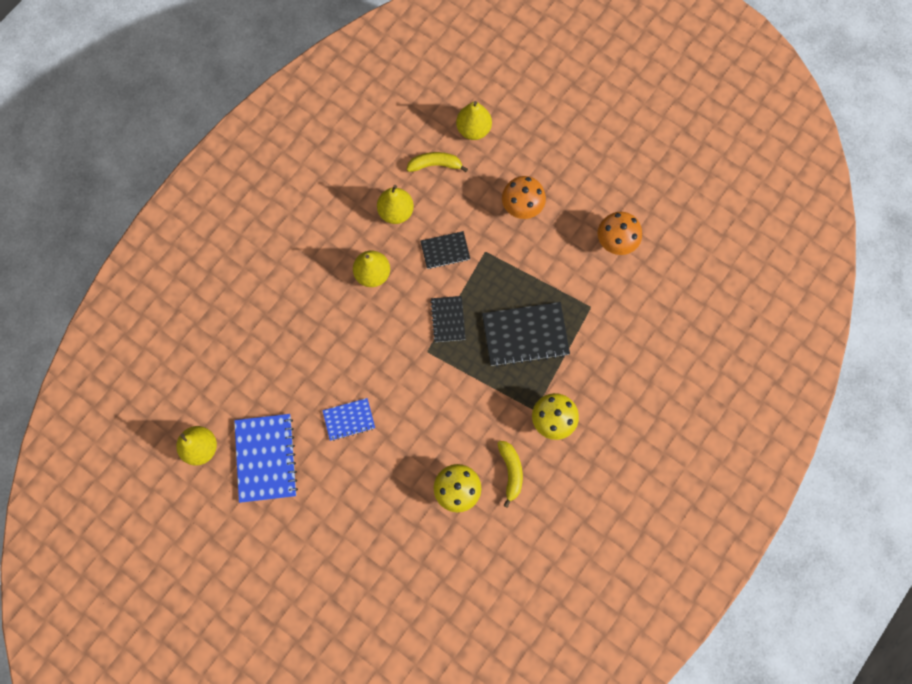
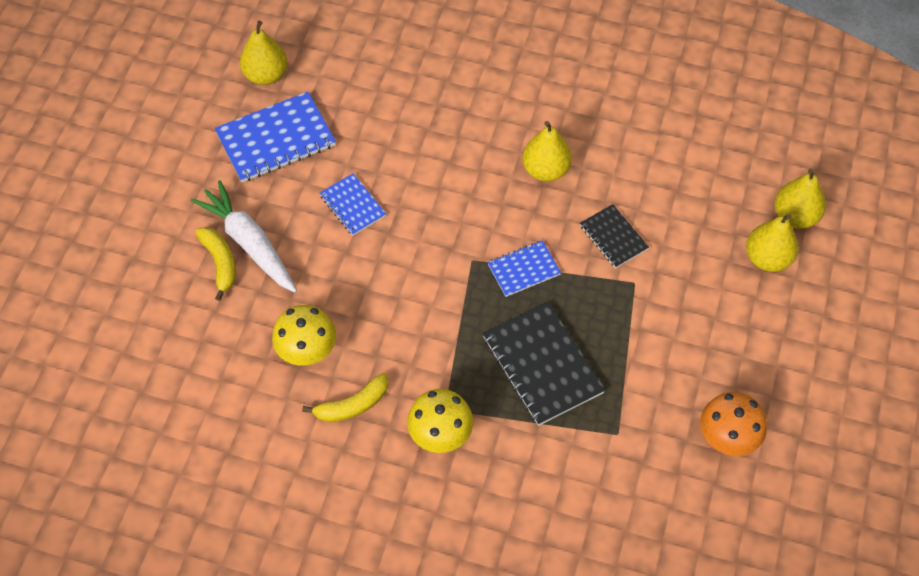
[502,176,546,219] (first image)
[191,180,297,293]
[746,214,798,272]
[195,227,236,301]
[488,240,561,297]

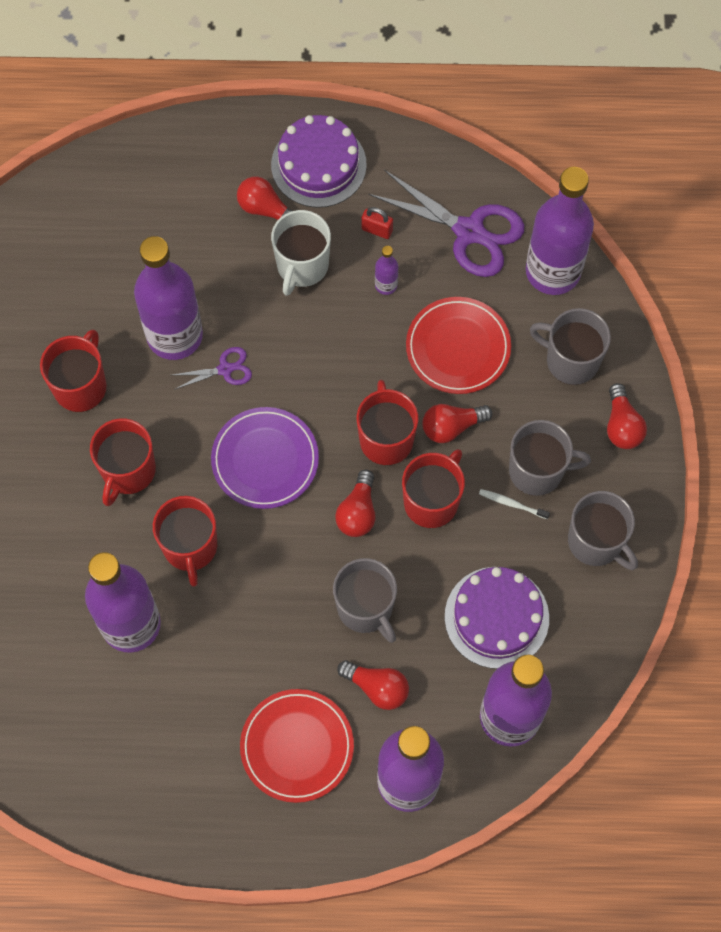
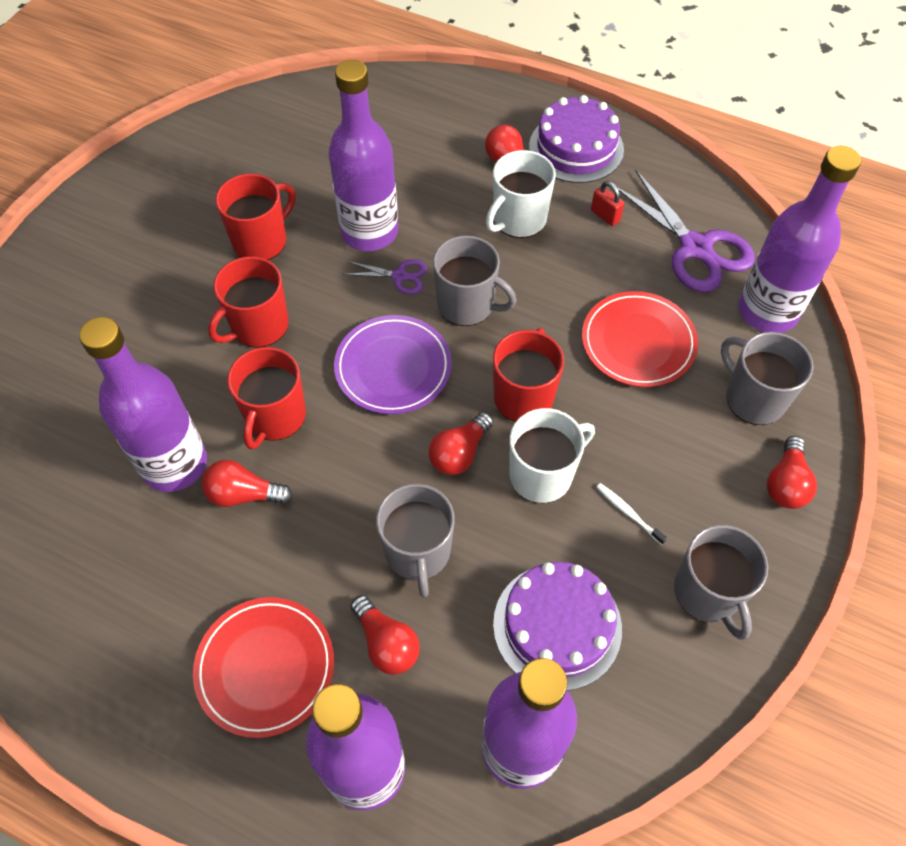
[375,246,398,295] (first image)
[202,460,292,507]
[433,235,517,326]
[510,408,595,503]

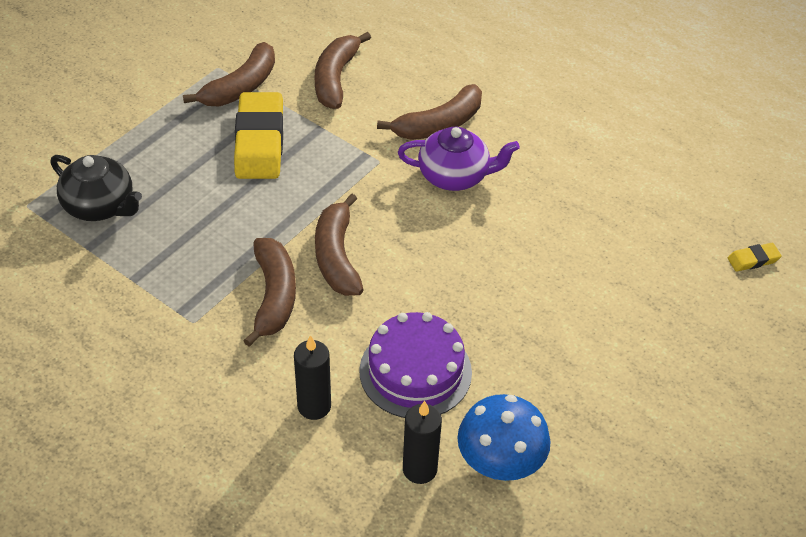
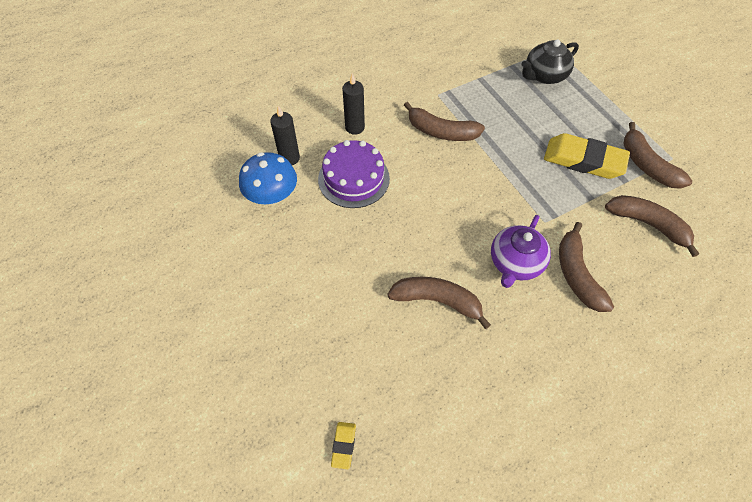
[387,277,491,329]

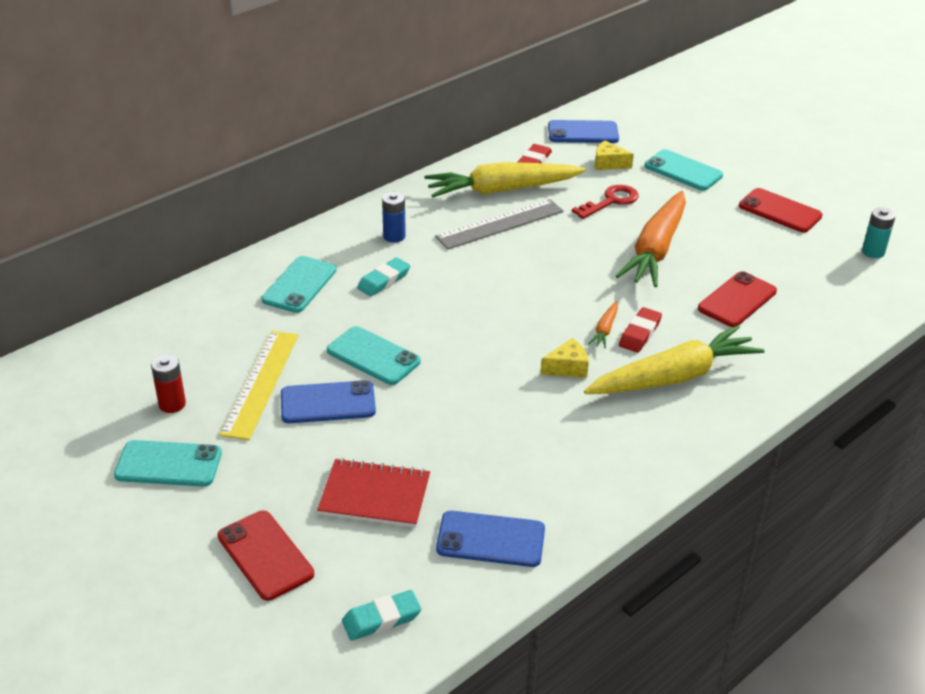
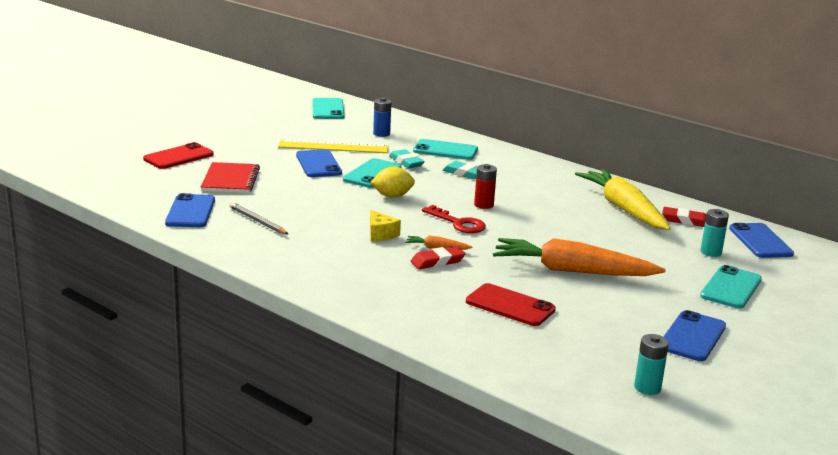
[435,199,564,250] (first image)
[584,325,765,394] (first image)
[229,202,288,234]
[370,167,415,198]
[313,98,344,119]
[474,164,497,209]
[389,149,425,168]
[373,98,391,137]
[422,205,486,233]
[701,209,729,257]
[663,310,726,361]
[411,246,466,269]

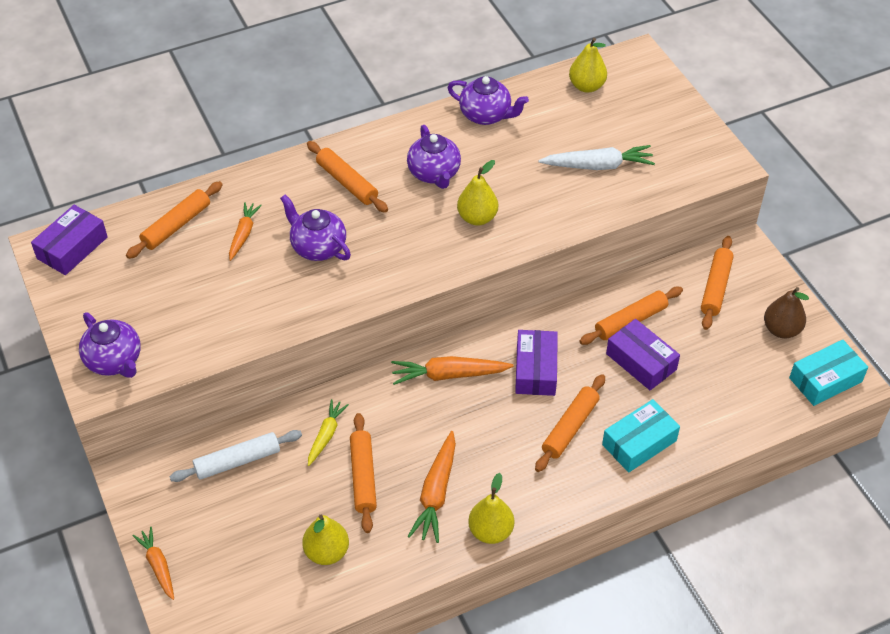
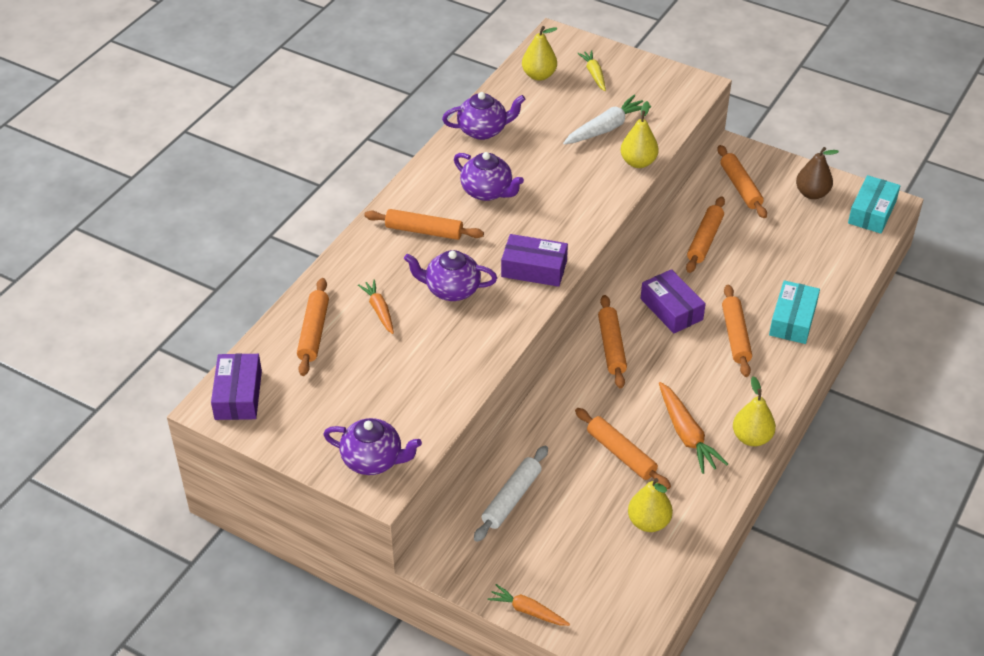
[577,50,606,91]
[621,101,659,168]
[501,234,568,287]
[598,295,627,388]

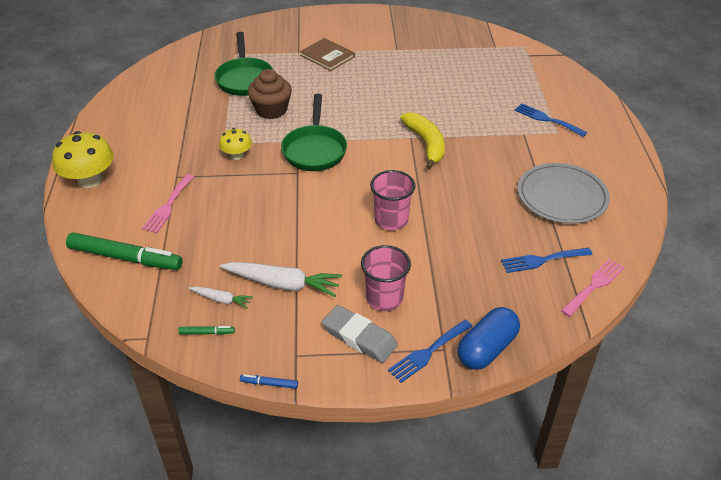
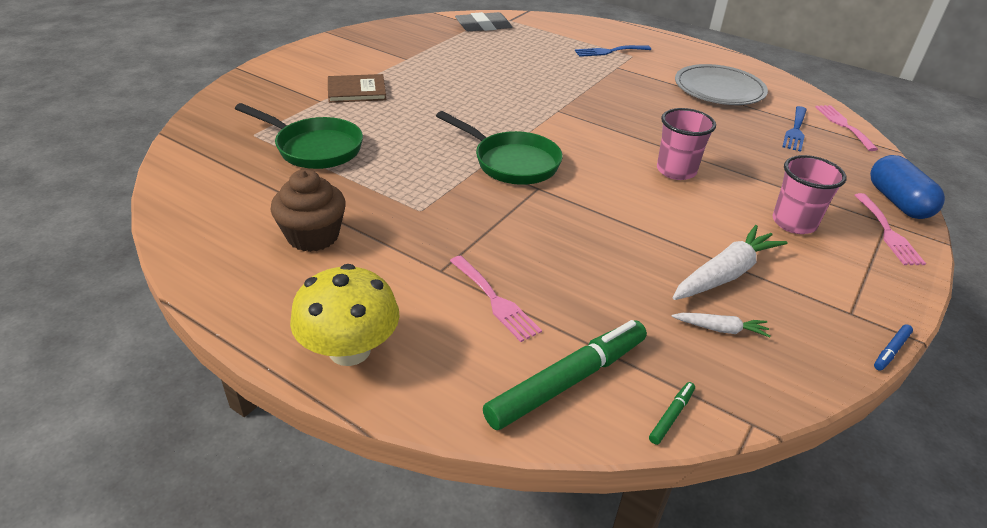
[219,128,252,160] (first image)
[400,112,445,170] (first image)
[649,382,695,445]
[271,169,346,252]
[455,12,512,31]
[854,193,926,265]
[671,313,771,337]

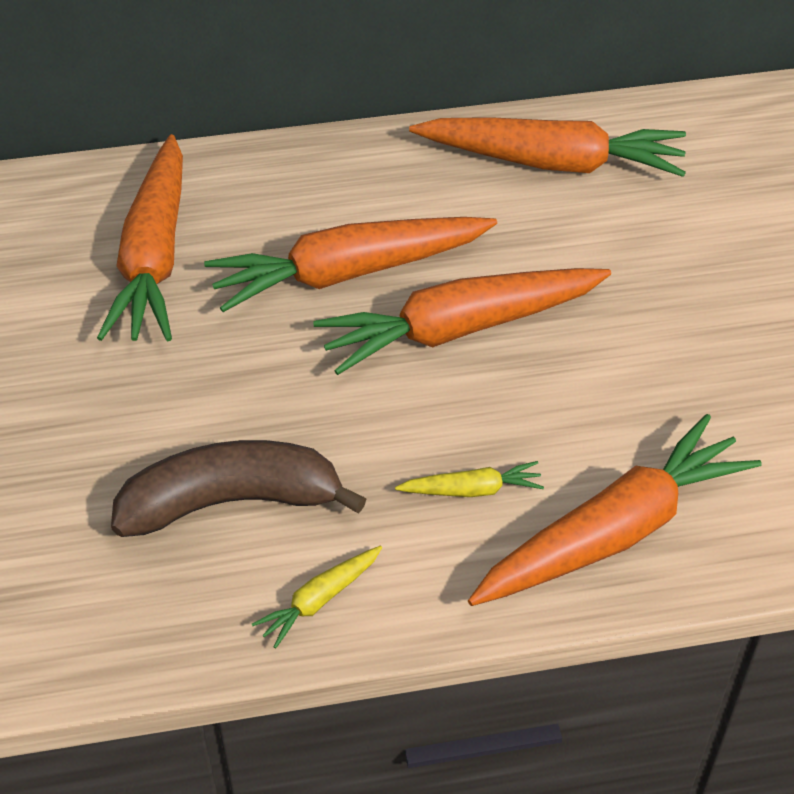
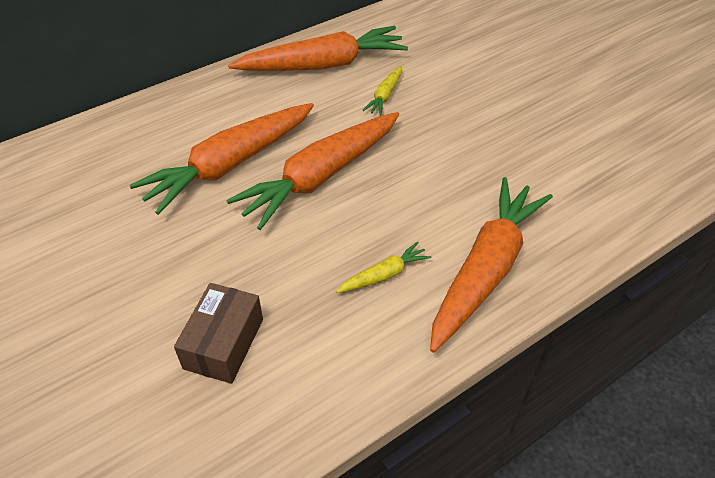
[97,134,183,341] (first image)
[362,66,402,116]
[174,283,263,384]

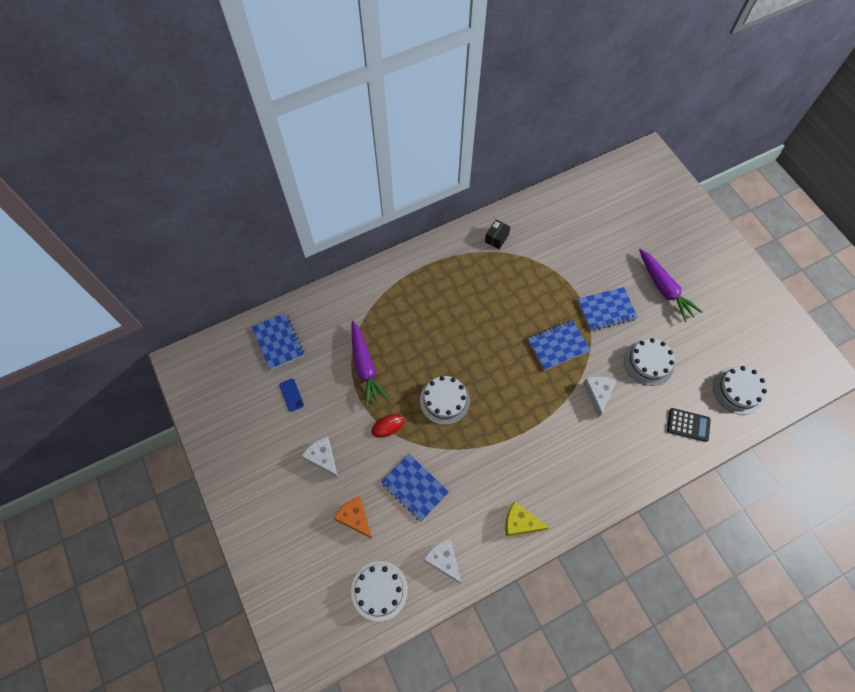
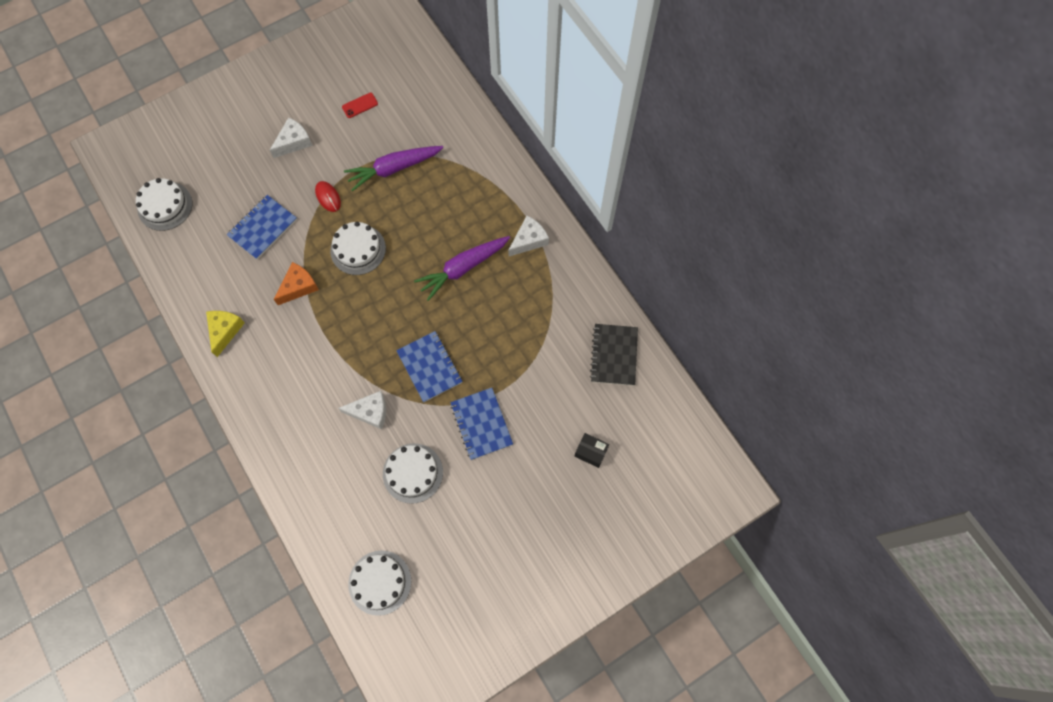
[252,313,304,370] (first image)
[667,408,711,442] (first image)
[590,324,638,386]
[273,262,319,305]
[508,216,549,256]
[575,433,609,468]
[414,236,510,301]
[342,93,378,118]

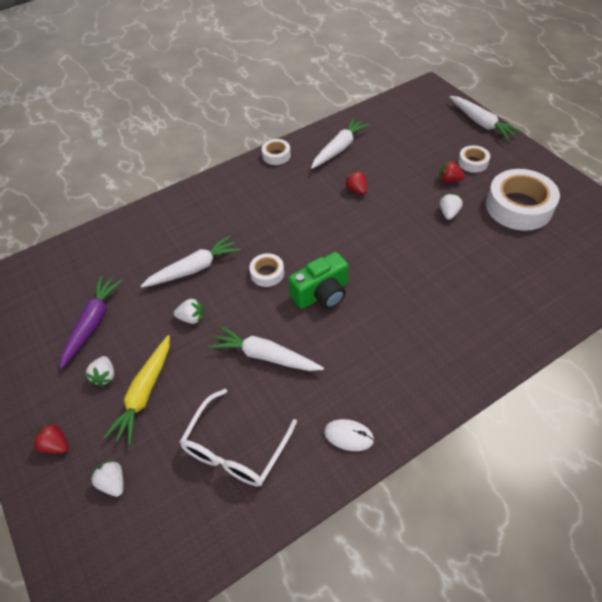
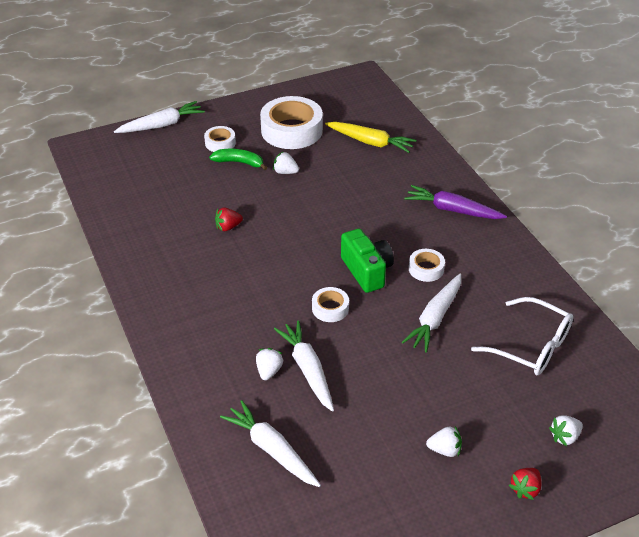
[324,419,374,451] (first image)
[404,185,507,219]
[325,122,416,153]
[256,348,283,380]
[409,249,445,282]
[220,400,321,487]
[209,149,267,170]

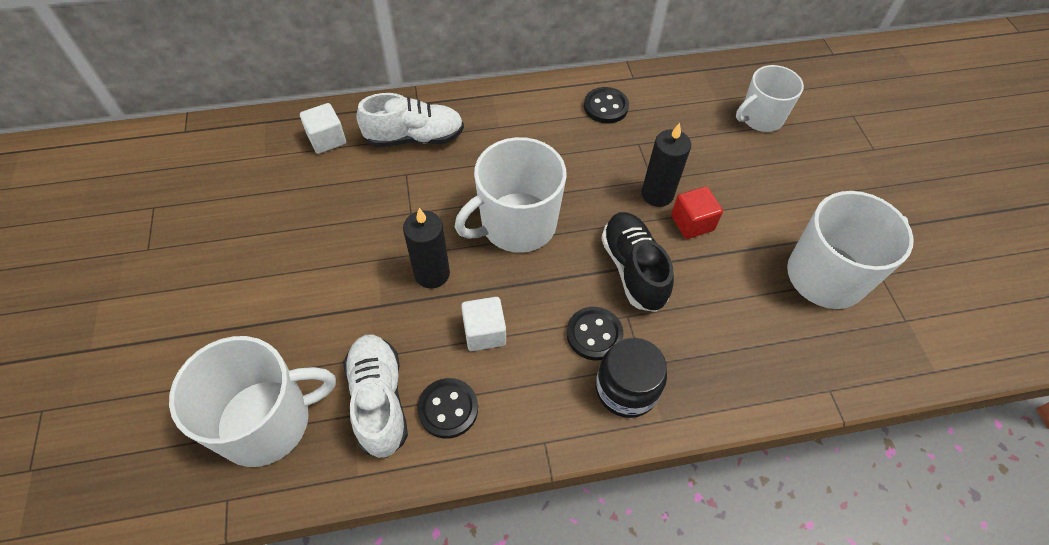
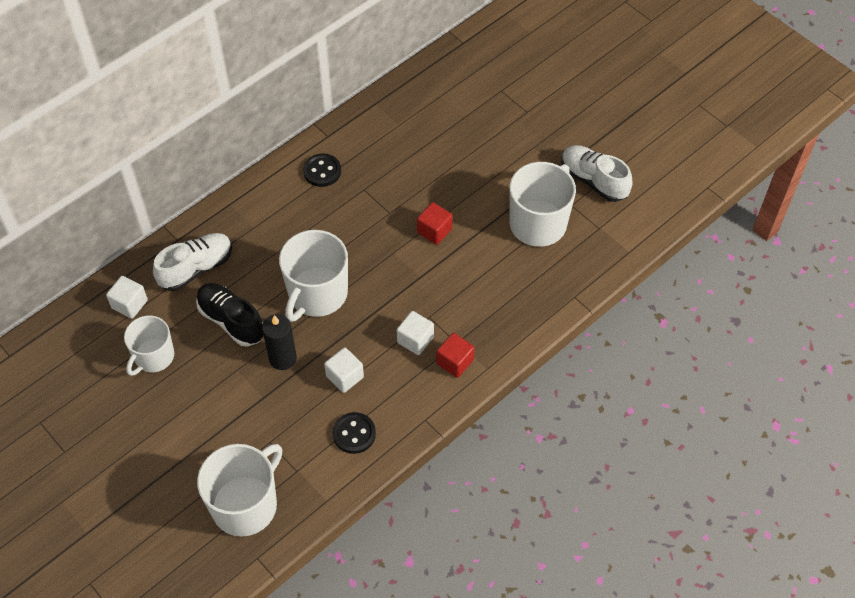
[642,123,691,207] (first image)
[561,145,632,202]
[196,283,263,347]
[124,315,174,376]
[397,311,434,355]
[436,333,475,378]

